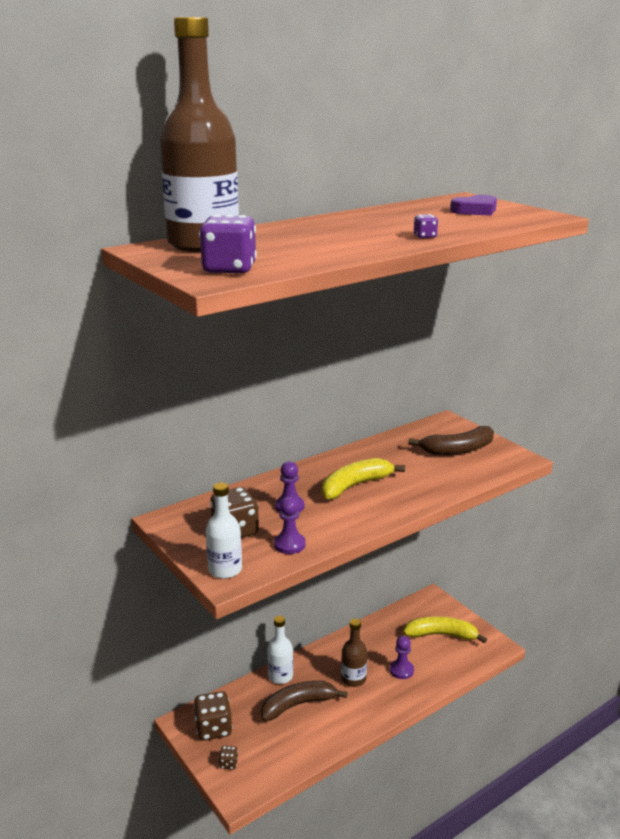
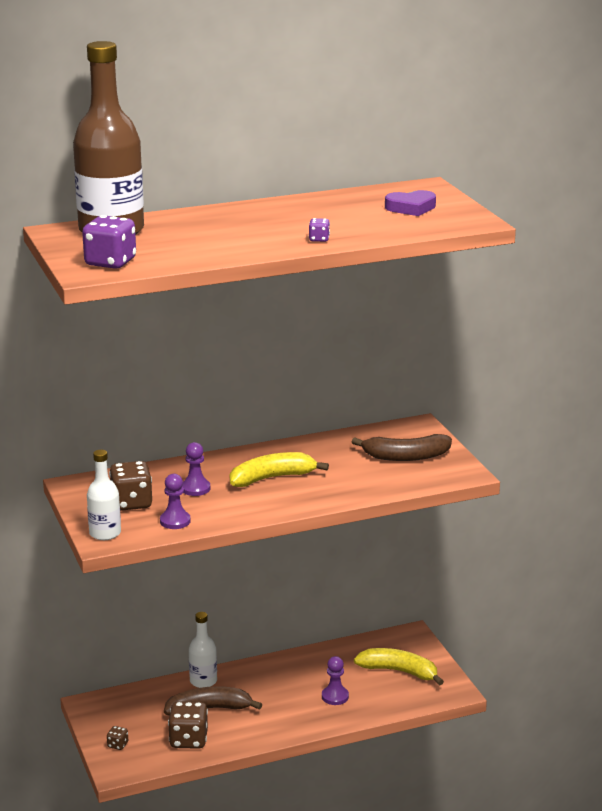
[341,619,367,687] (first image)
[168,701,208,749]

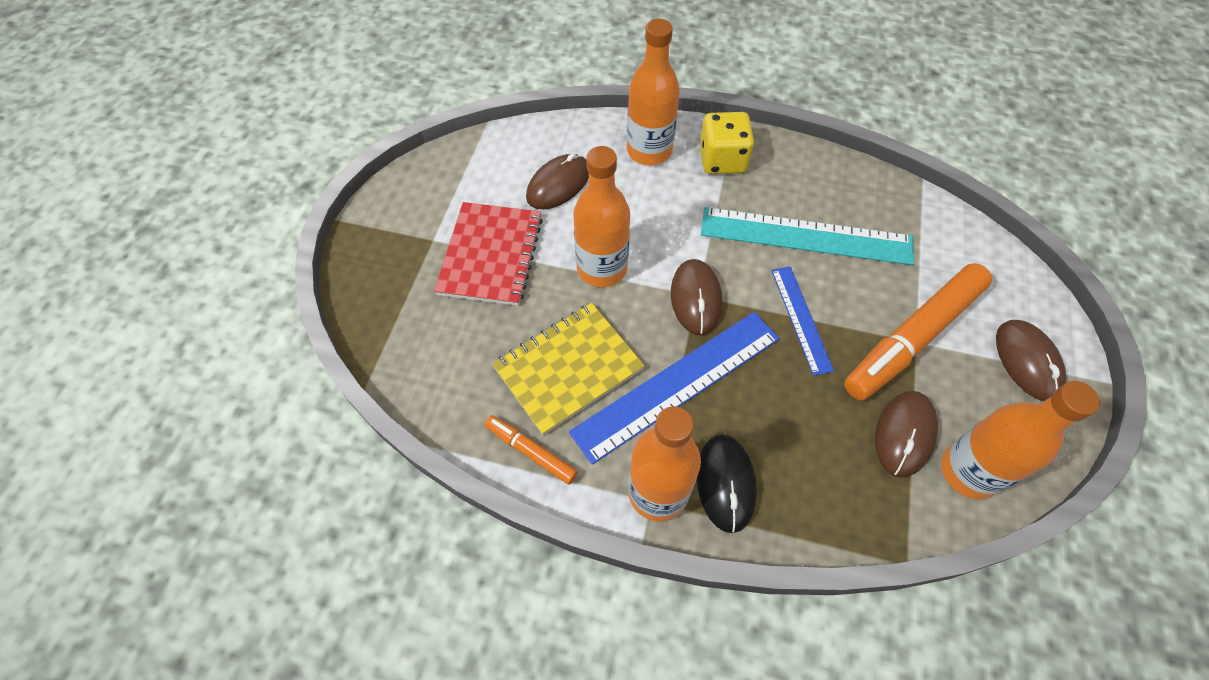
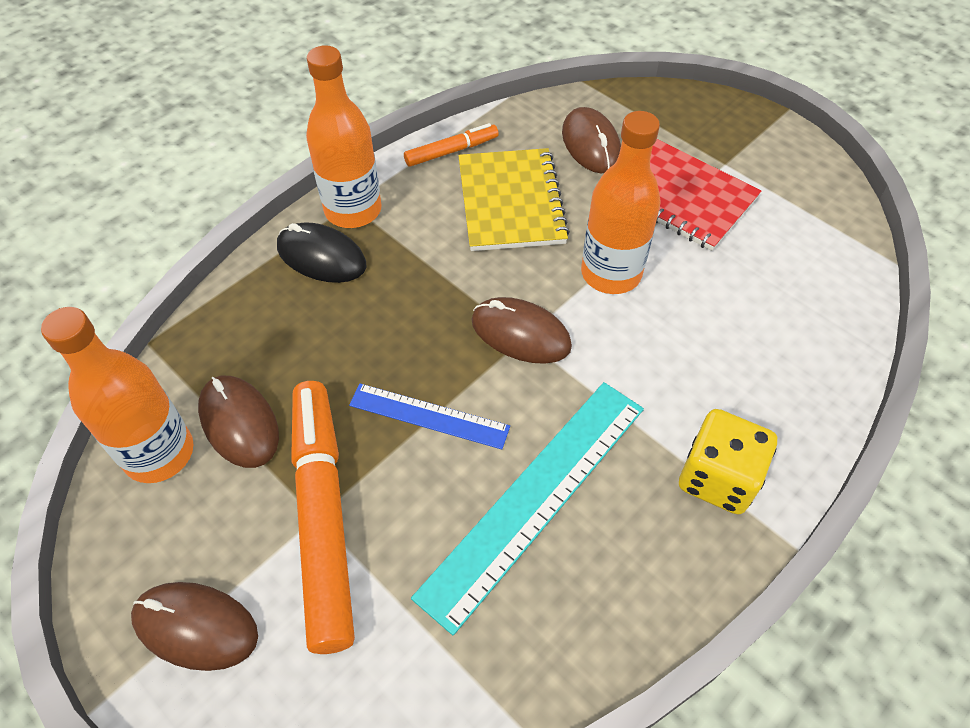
[569,312,780,465] (first image)
[627,19,680,165] (first image)
[562,107,621,173]

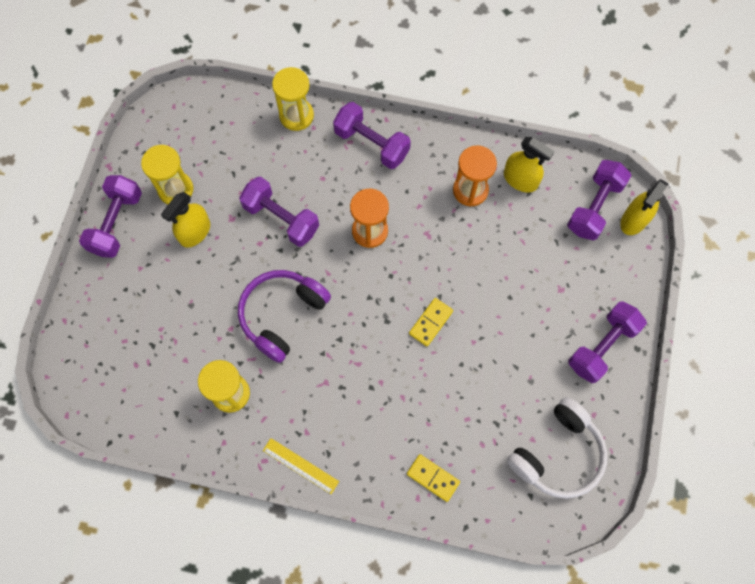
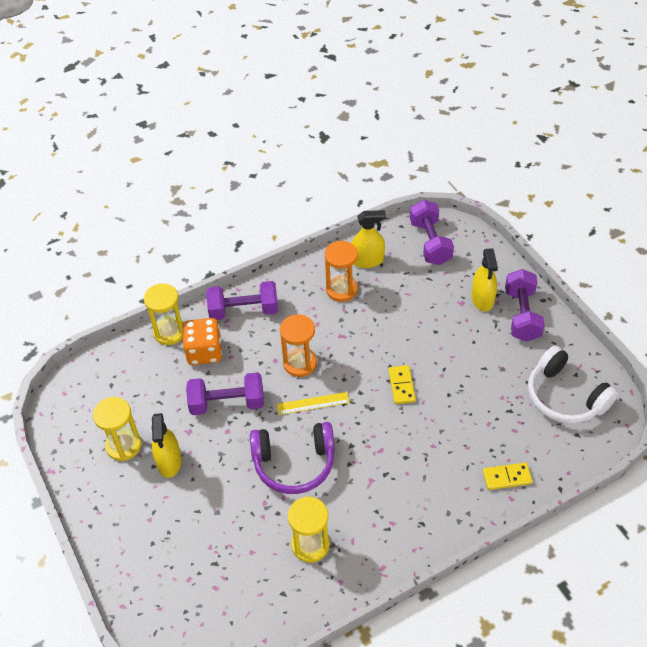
[79,175,142,258] (first image)
[182,318,222,365]
[277,392,350,415]
[471,248,498,311]
[250,422,335,494]
[528,345,618,424]

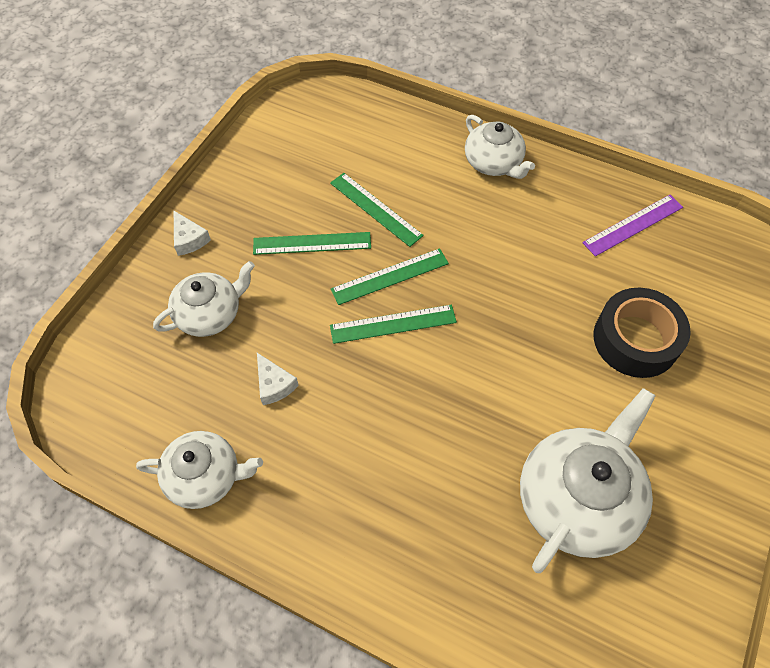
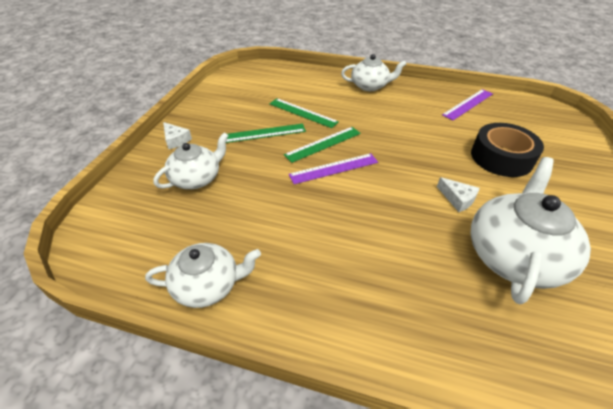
[437,177,480,212]
[289,153,378,184]
[341,54,406,91]

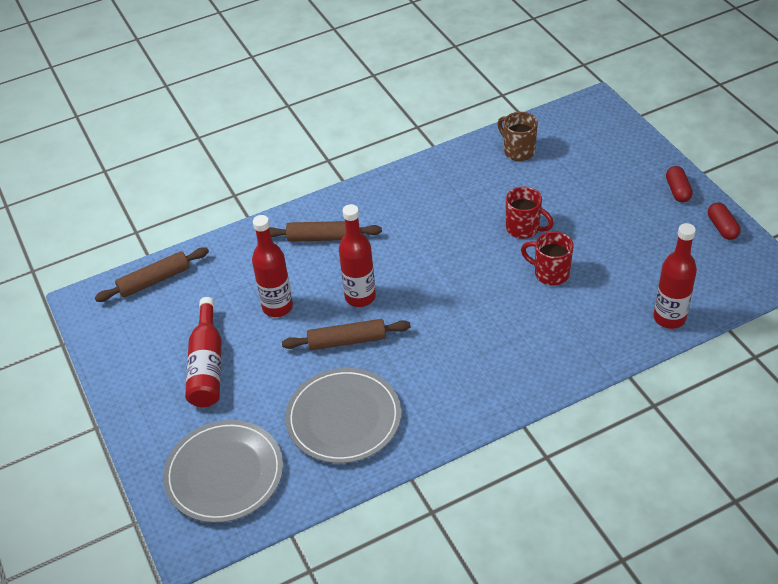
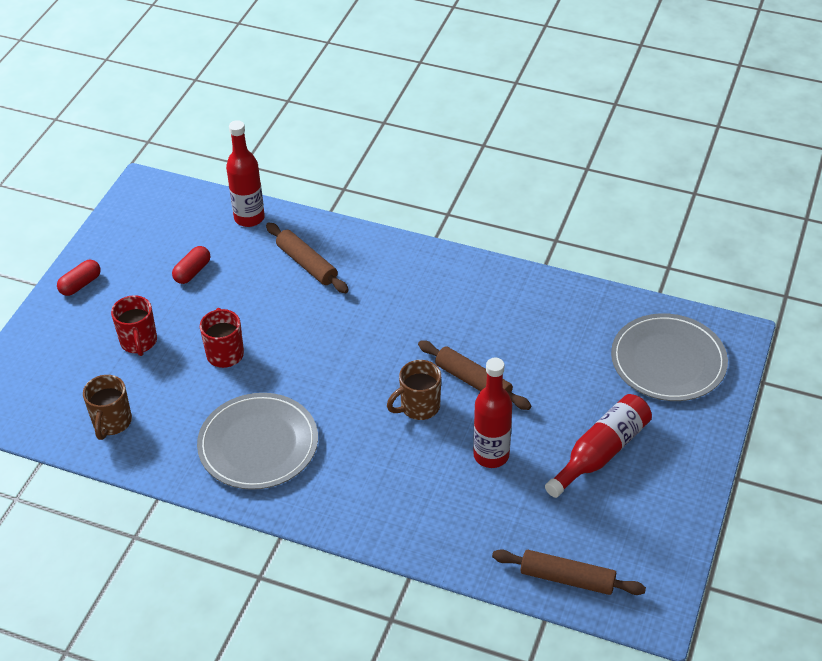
[266,222,349,293]
[197,393,318,490]
[111,295,157,356]
[172,246,210,284]
[387,360,441,420]

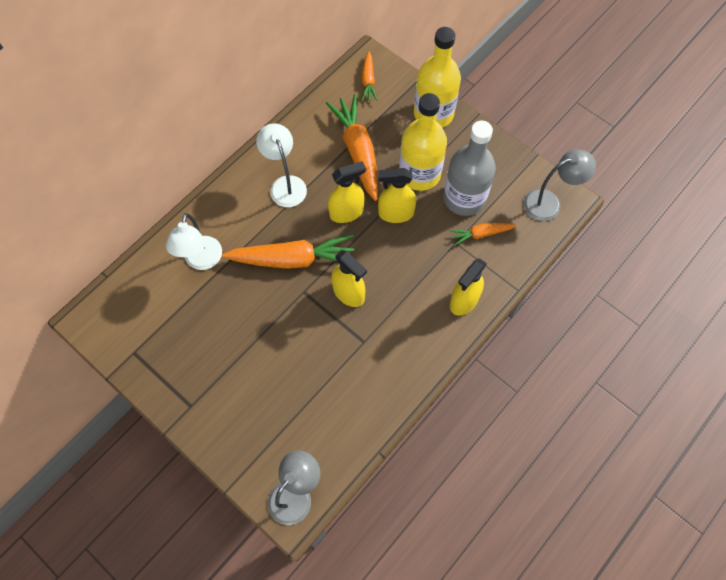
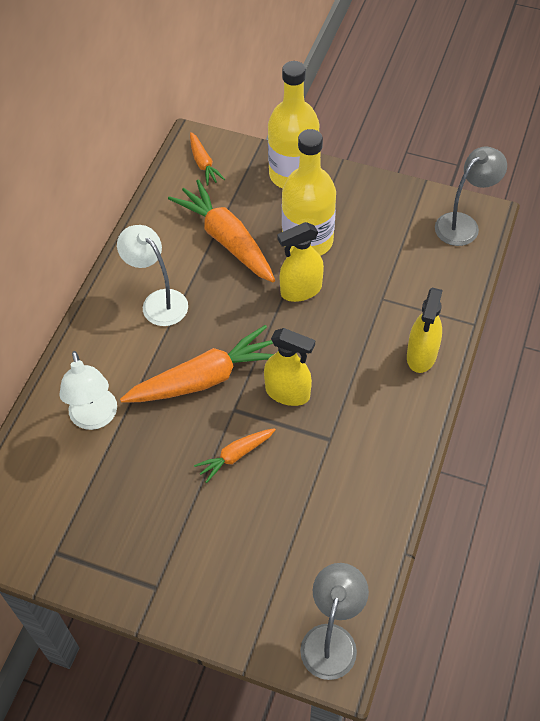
[328,161,366,223] (first image)
[443,121,496,216] (first image)
[194,428,276,483]

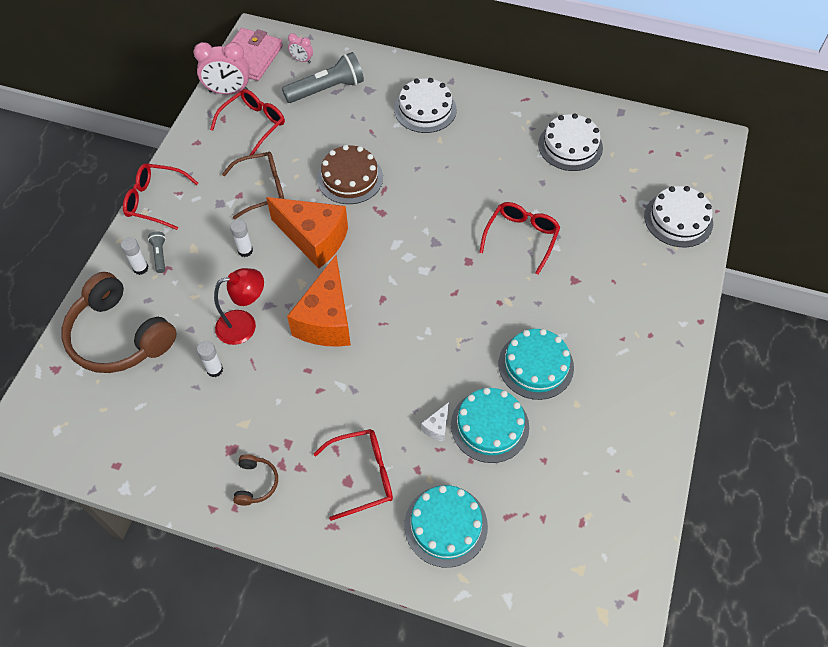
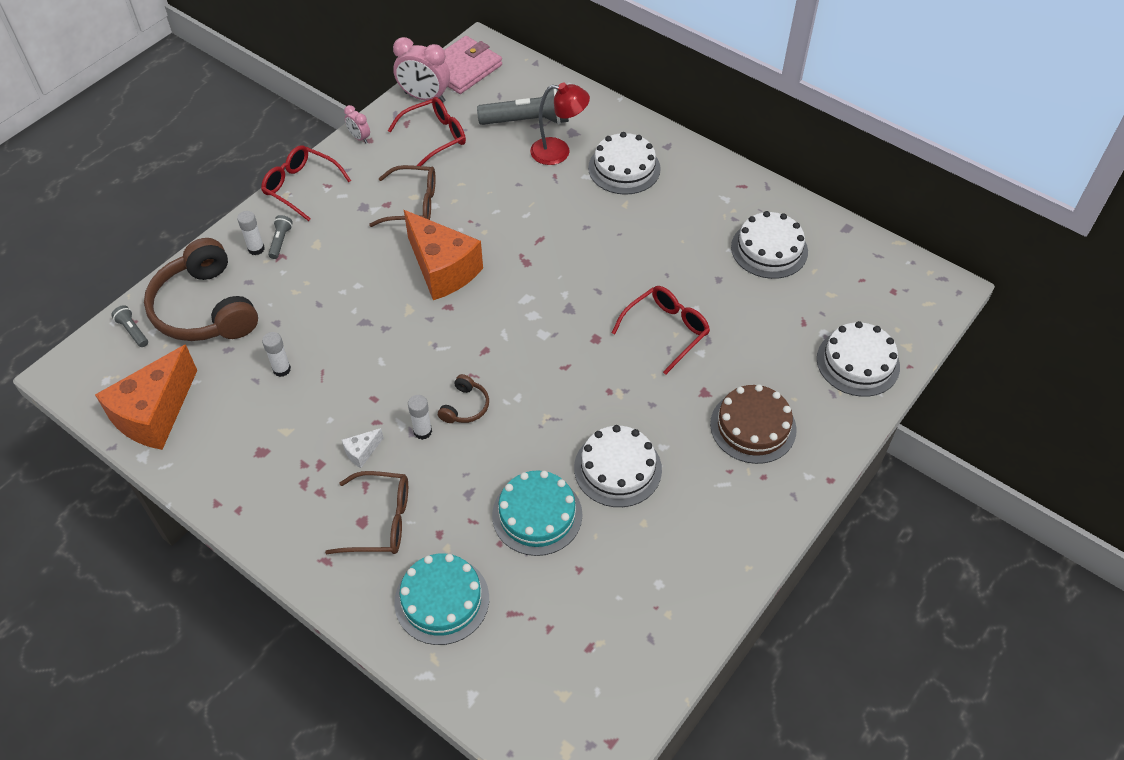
[111,305,148,347]
[530,83,590,165]
[408,395,432,440]
[438,374,489,423]
[95,344,197,450]
[344,105,370,143]
[710,384,797,464]
[342,428,384,468]
[325,471,408,555]
[574,425,662,507]

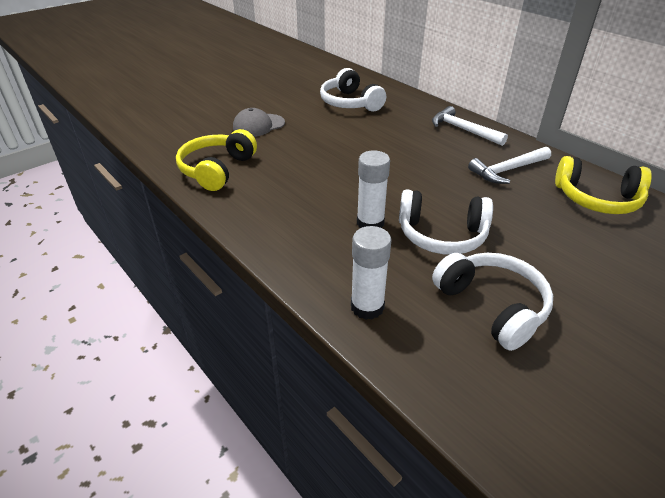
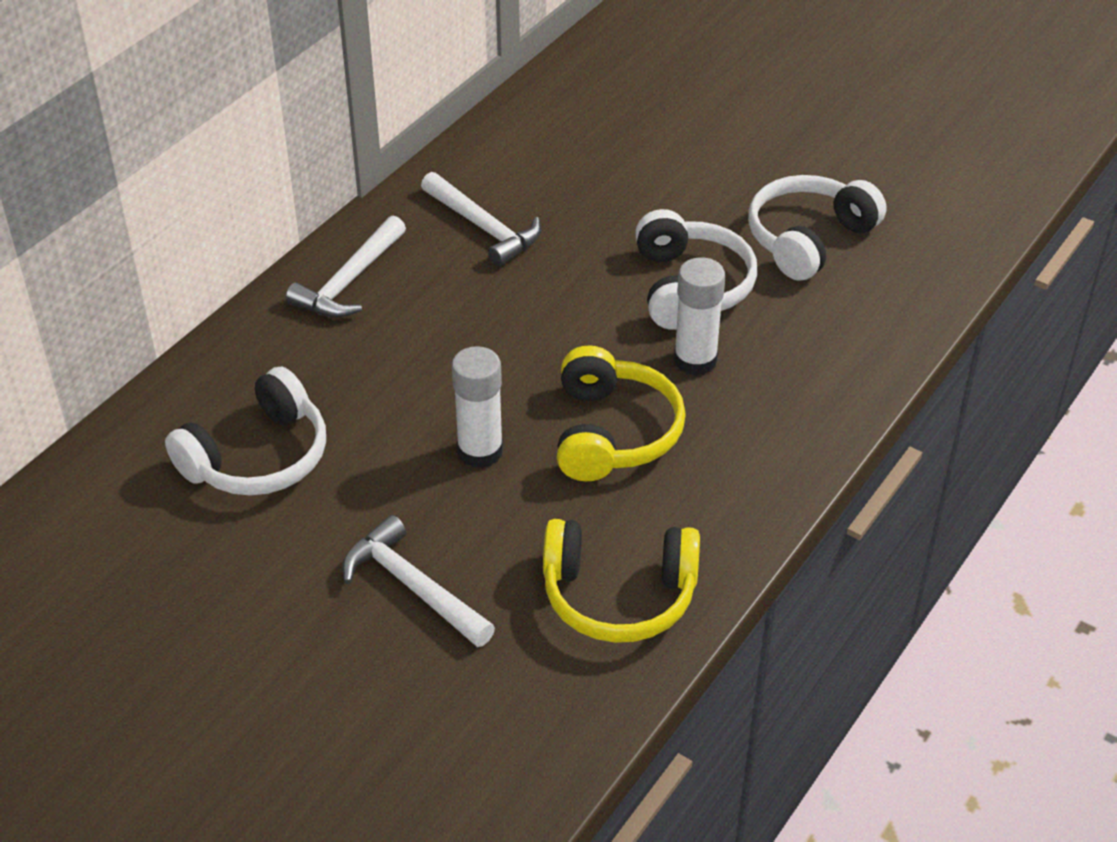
[452,346,503,468]
[557,345,686,481]
[342,515,495,647]

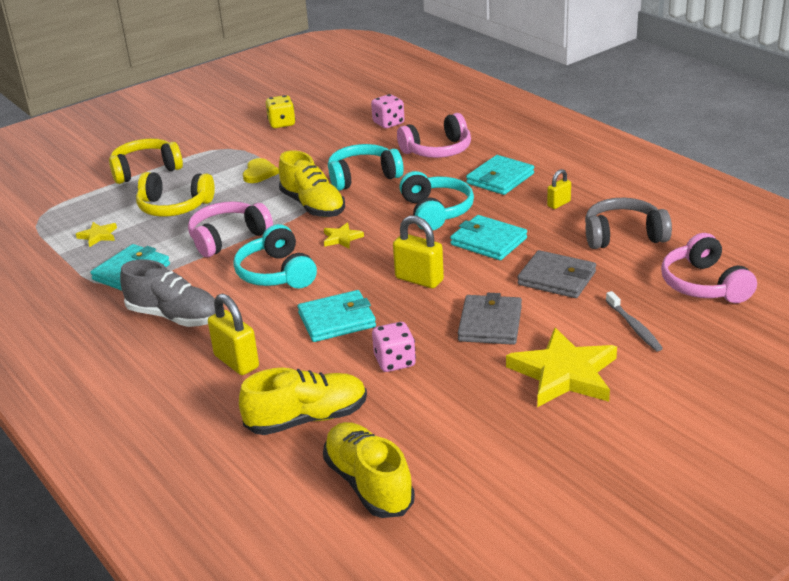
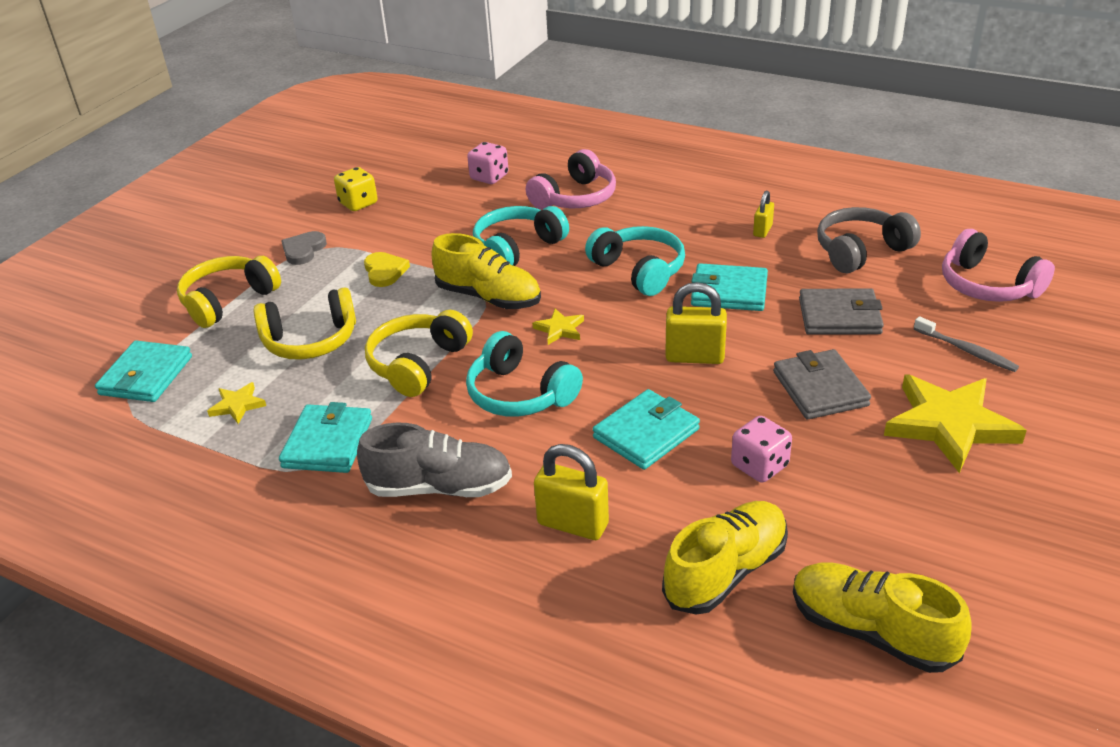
[281,231,327,265]
[95,341,192,402]
[365,310,473,397]

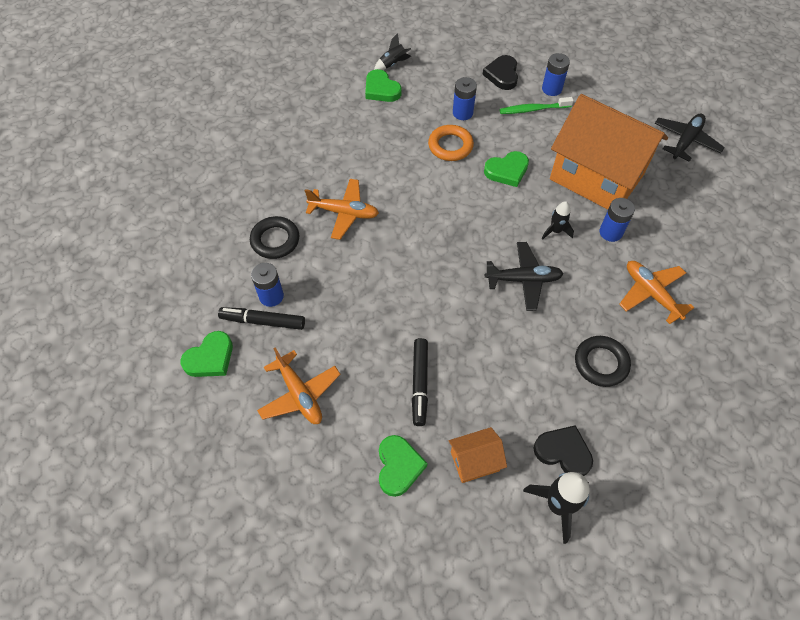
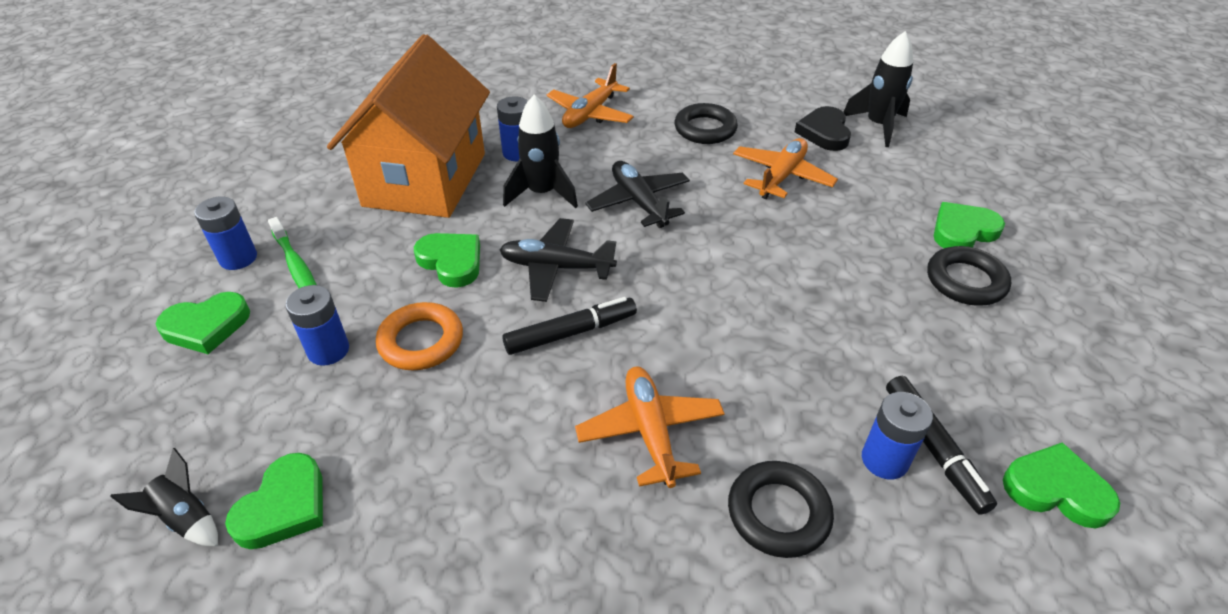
[449,427,507,483] (first image)
[927,246,1011,306]
[733,138,838,199]
[502,297,637,355]
[499,218,617,302]
[156,292,250,354]
[503,95,578,208]

